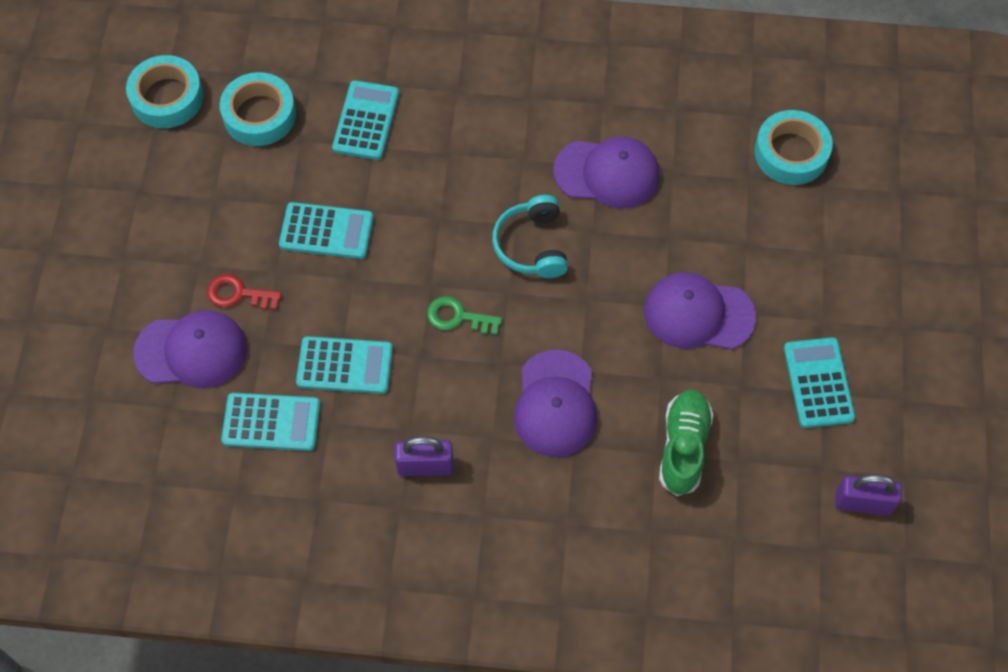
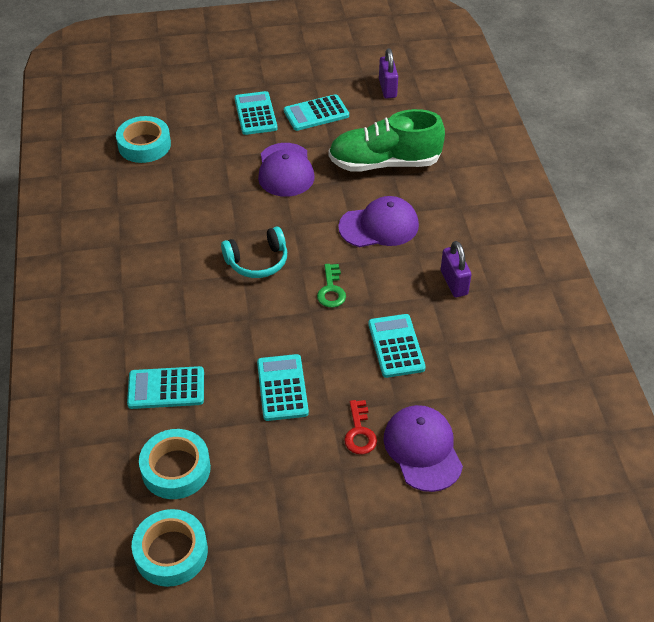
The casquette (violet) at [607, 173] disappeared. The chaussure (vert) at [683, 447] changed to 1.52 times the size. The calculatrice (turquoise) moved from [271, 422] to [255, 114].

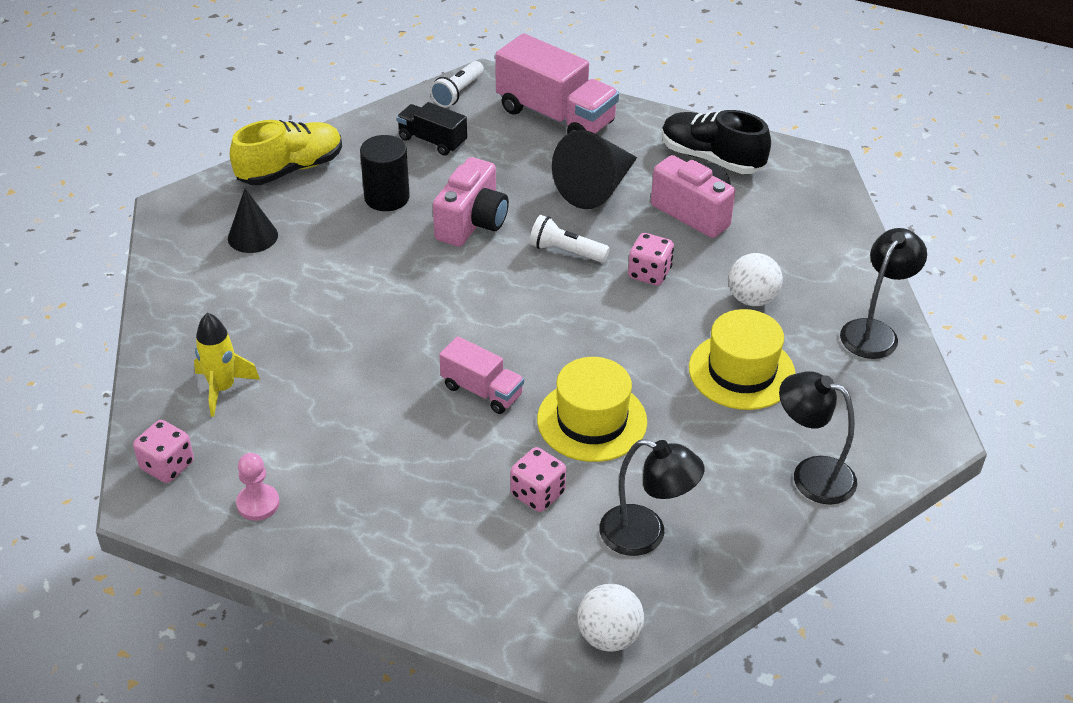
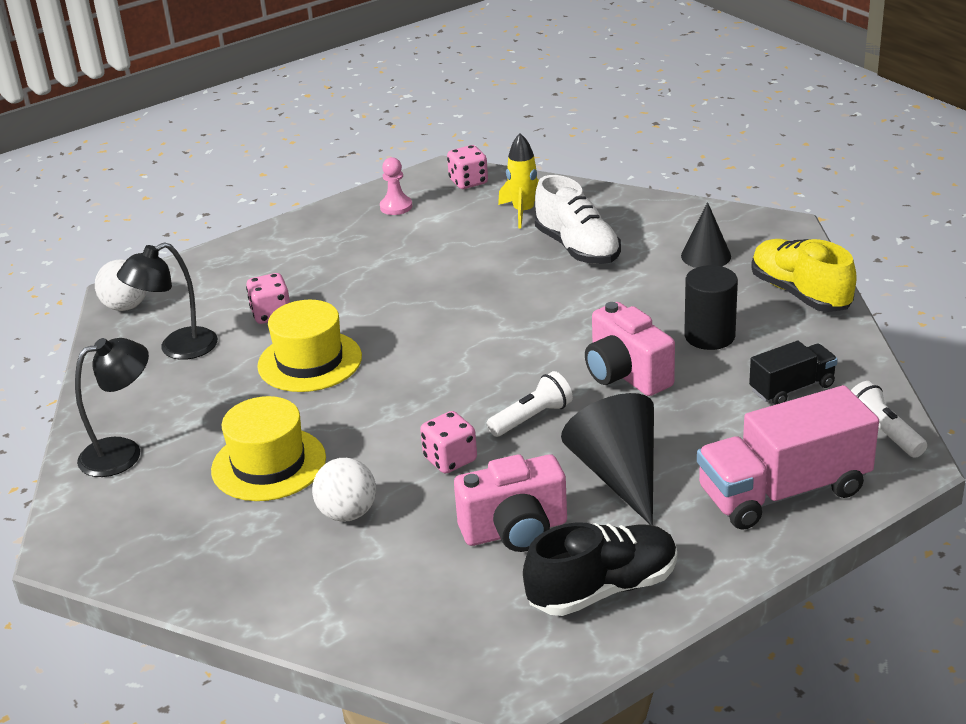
The chaussure (jaune) at [290, 169] turned 150 degrees clockwise. The lampe (noir) at [874, 331] disappeared. The camion (rose) at [482, 391] disappeared. The chaussure (blanc) at [577, 248] appeared.

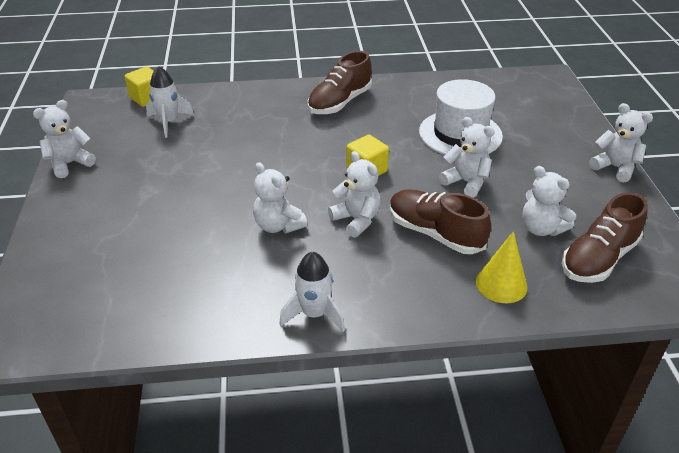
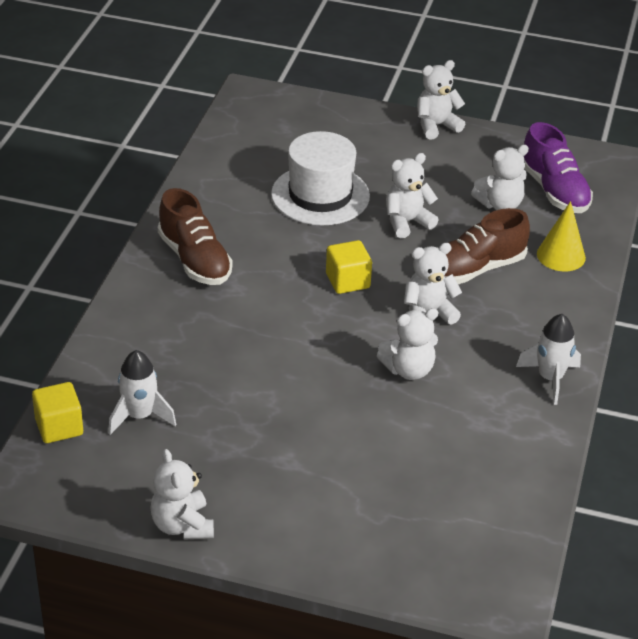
The chaussure (marron) at [598, 258] became the chaussure (violet) at [554, 190].

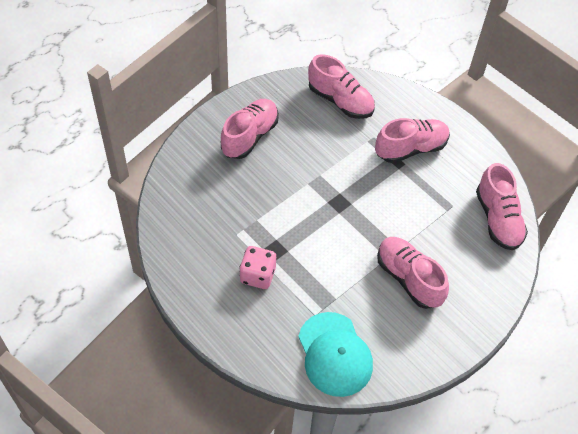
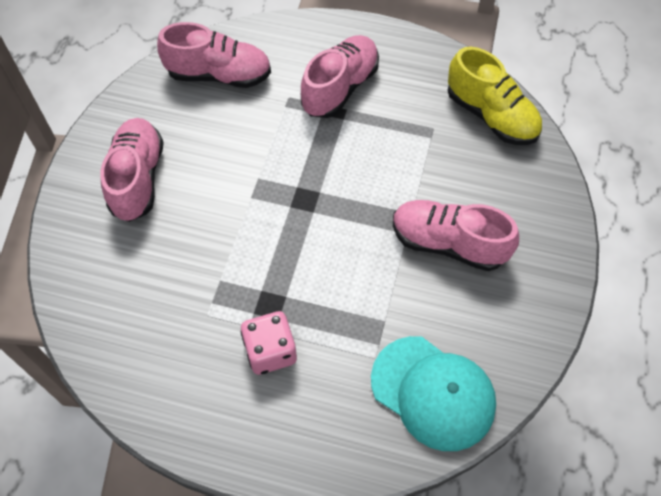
The chaussure (rose) at [497, 219] became the chaussure (jaune) at [491, 116].

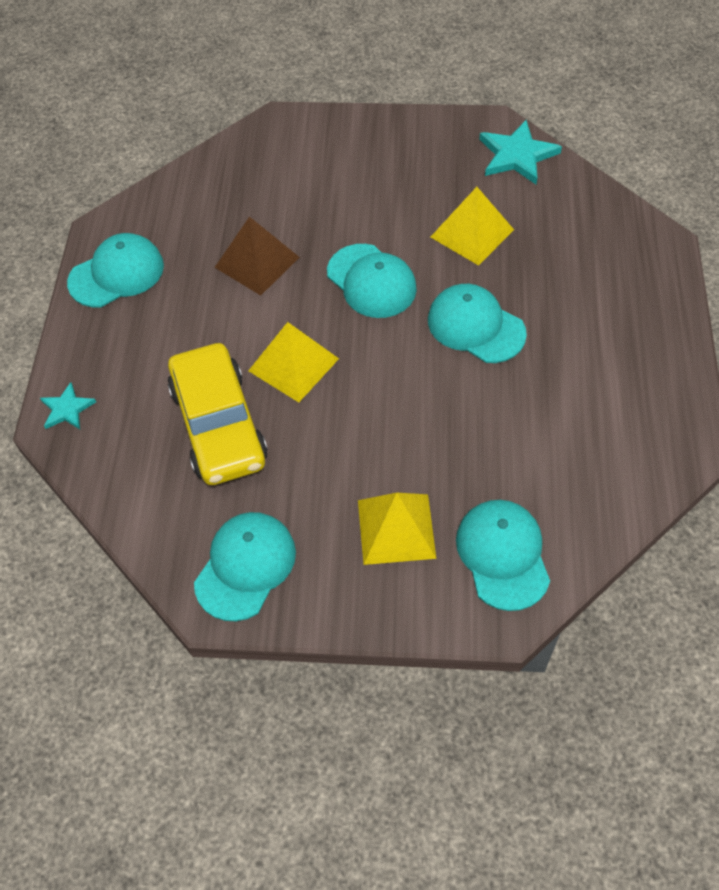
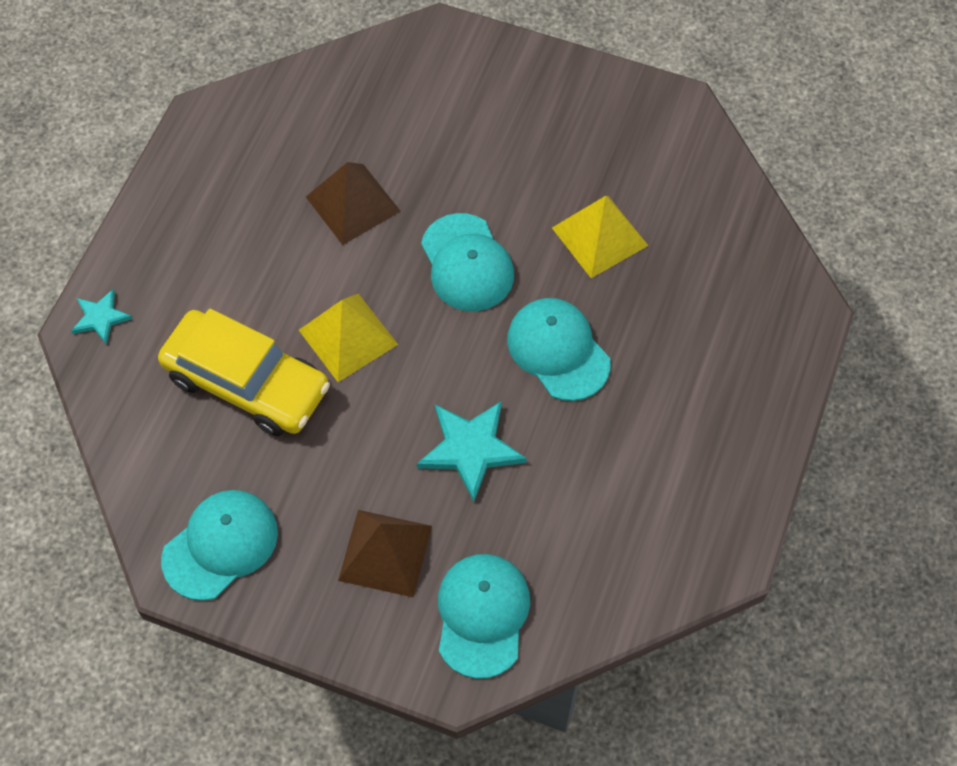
The étoile (turquoise) moved from [517, 155] to [470, 449]. The casquette (turquoise) at [116, 274] disappeared. The voiture (jaune) at [218, 425] turned 60 degrees counterclockwise. The pyramide (jaune) at [396, 528] became the pyramide (marron) at [385, 552].

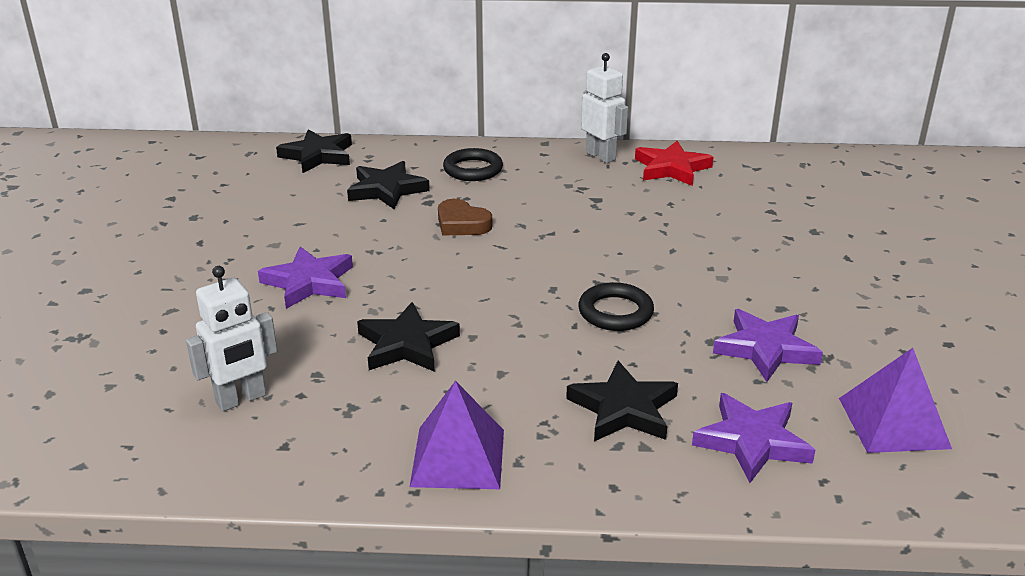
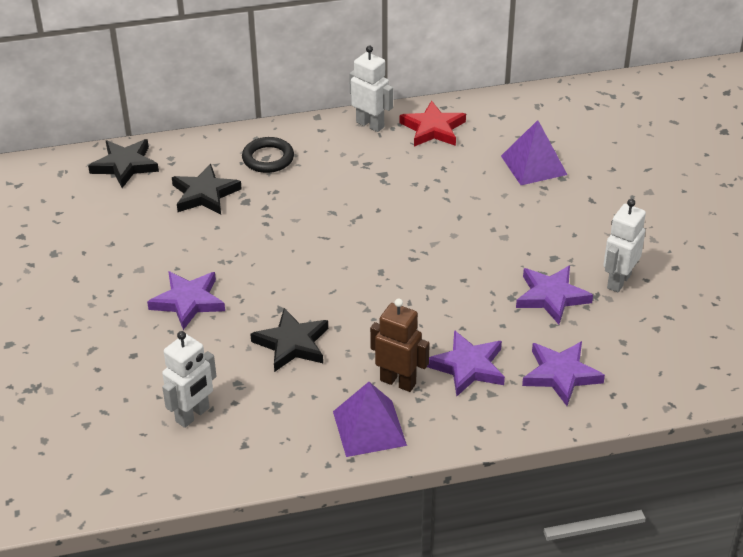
The cœur (marron) at [462, 224] disappeared. The anneau (noir) at [615, 312] disappeared. The pyramide (violet) moved from [894, 423] to [534, 165]. The étoile (noir) at [624, 409] became the étoile (violet) at [468, 367]. The robot (blanc) at [618, 281] appeared. The robot (marron) at [398, 382] appeared.

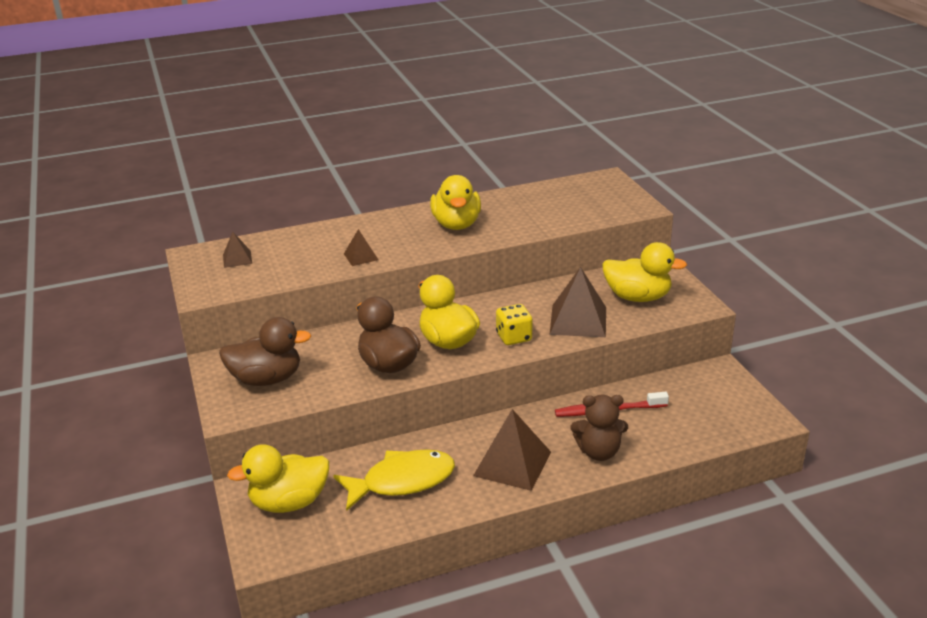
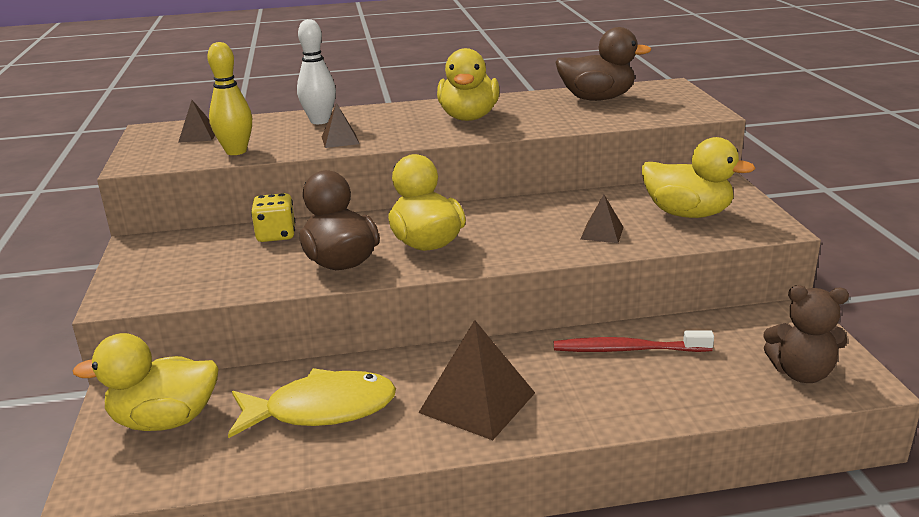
The pyramide (marron) at [578, 320] changed to 0.52 times the size. The dé (jaune) moved from [514, 337] to [276, 235]. The canard (marron) moved from [267, 379] to [597, 99]. The ours en peluche (marron) moved from [599, 452] to [801, 373]. The quille (blanc) at [320, 121] appeared. The quille (jaune) at [236, 151] appeared.

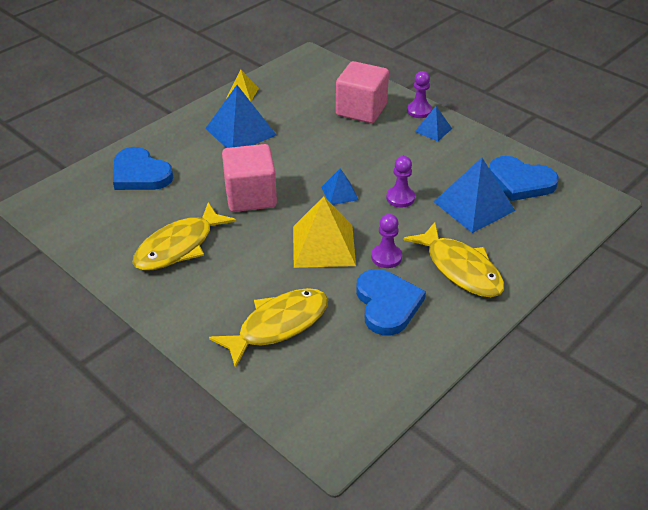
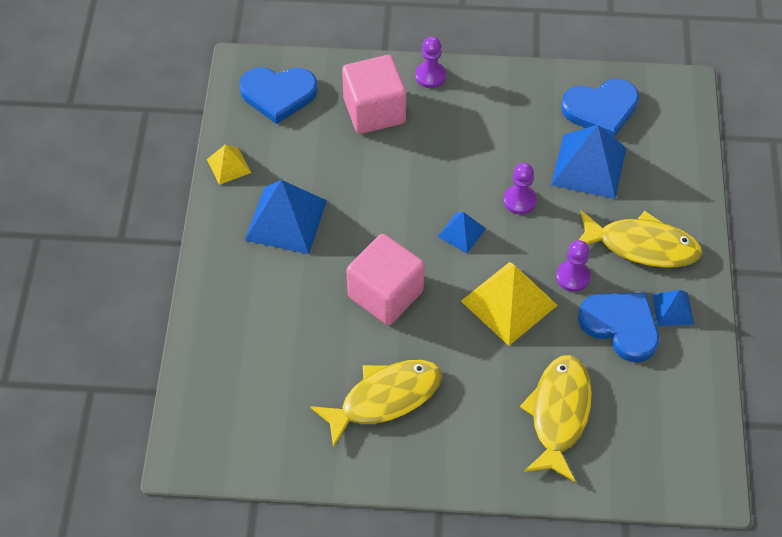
The pyramide (bleu) moved from [433, 130] to [673, 309]. The cœur (bleu) moved from [140, 174] to [278, 94]. The poisson (jaune) at [179, 246] turned 120 degrees counterclockwise.

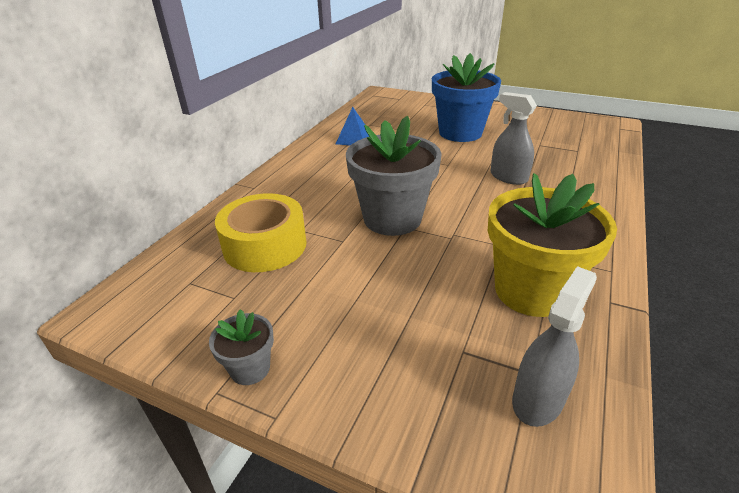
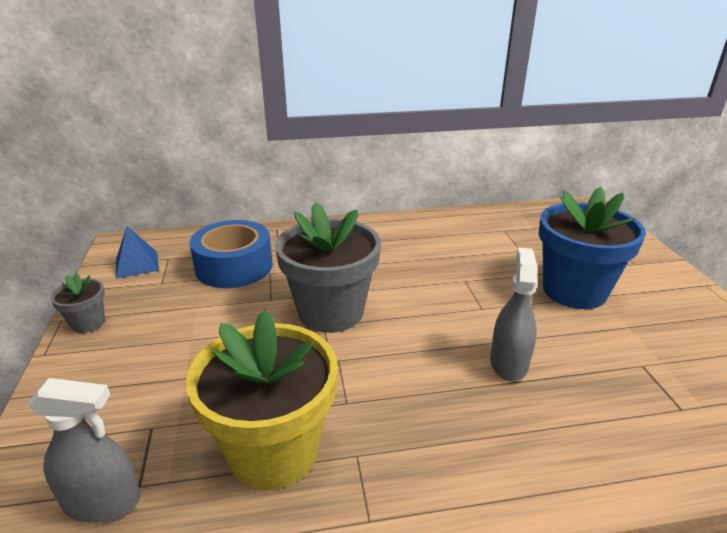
The pyramide (bleu) moved from [353, 139] to [137, 264]. The ruban adhésif (jaune) at [265, 245] became the ruban adhésif (bleu) at [234, 266].

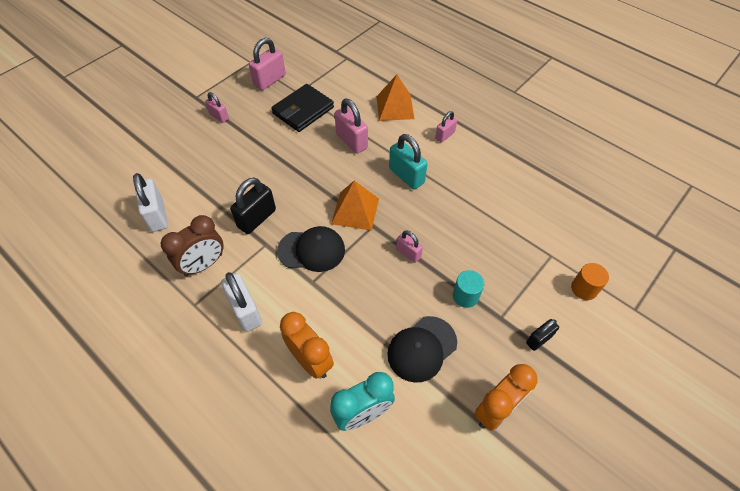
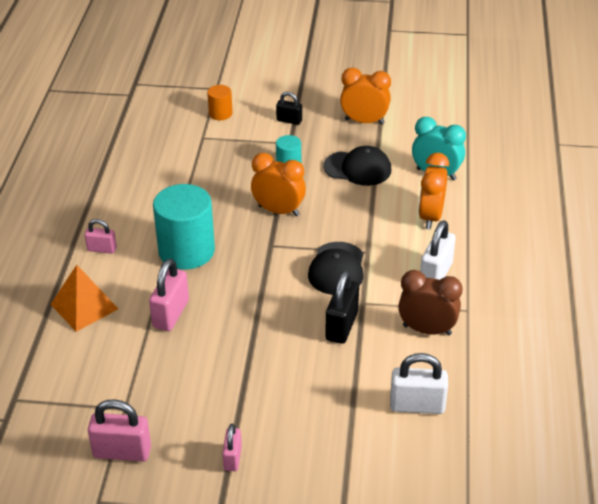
The portefeuille (noir) at [303, 110] disappeared. The cadenas (turquoise) at [406, 176] was replaced by the cylindre (turquoise) at [186, 251]. The cadenas (blanc) at [157, 215] turned 60 degrees clockwise. The cadenas (noir) at [257, 218] turned 75 degrees counterclockwise. The pyramide (orange) at [355, 211] disappeared. The casquette (noir) at [311, 250] turned 135 degrees counterclockwise. The cadenas (rose) at [408, 253] was replaced by the réveil (orange) at [278, 211].

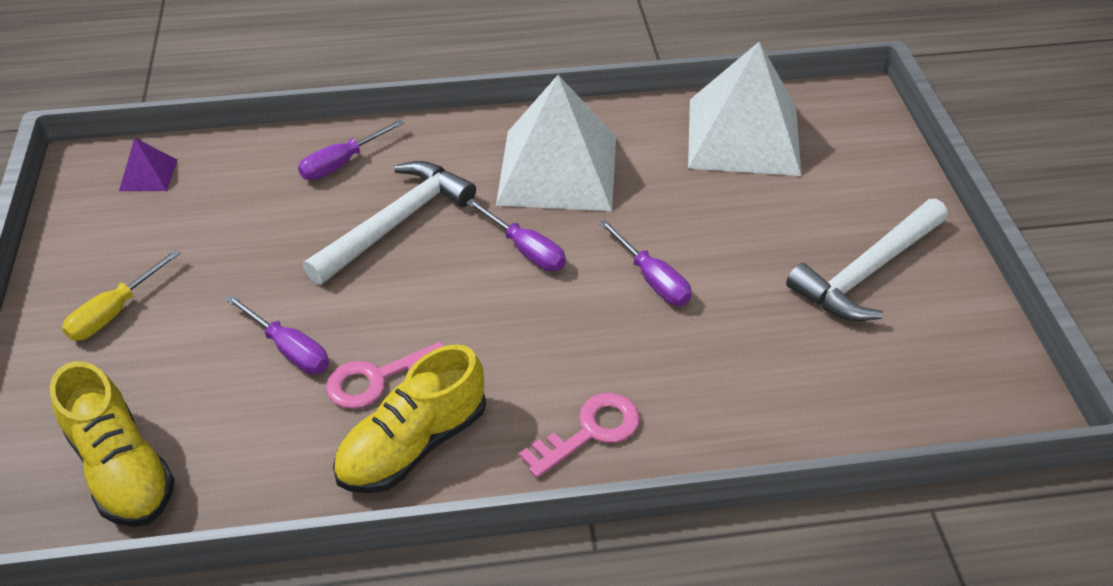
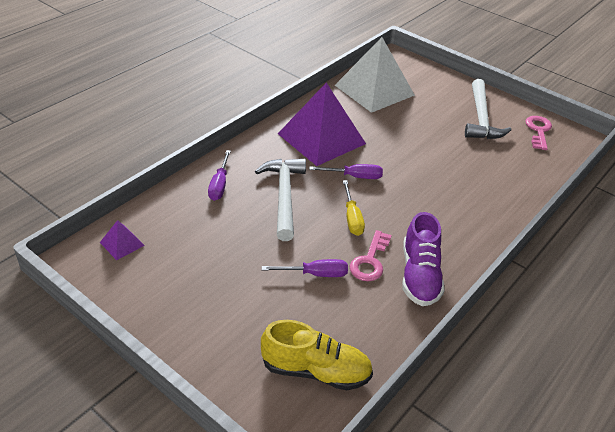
The pyramide (blanc) at [558, 170] became the pyramide (violet) at [321, 138]. The tournevis (violet) at [652, 279] disappeared. The tournevis (jaune) moved from [114, 312] to [352, 218]. The chaussure (jaune) at [413, 445] became the chaussure (violet) at [419, 275]. The clé (rose) moved from [590, 431] to [538, 131].

